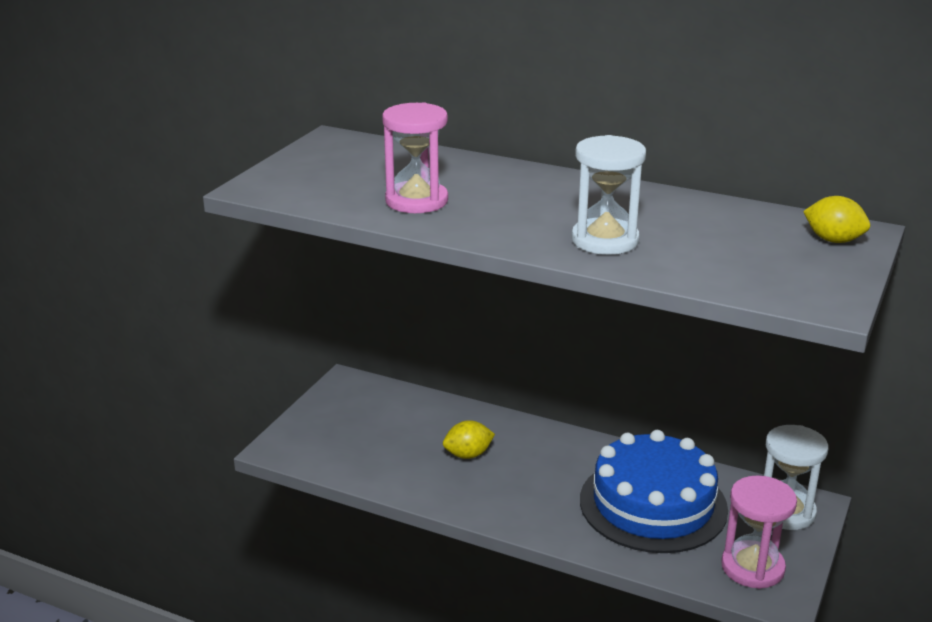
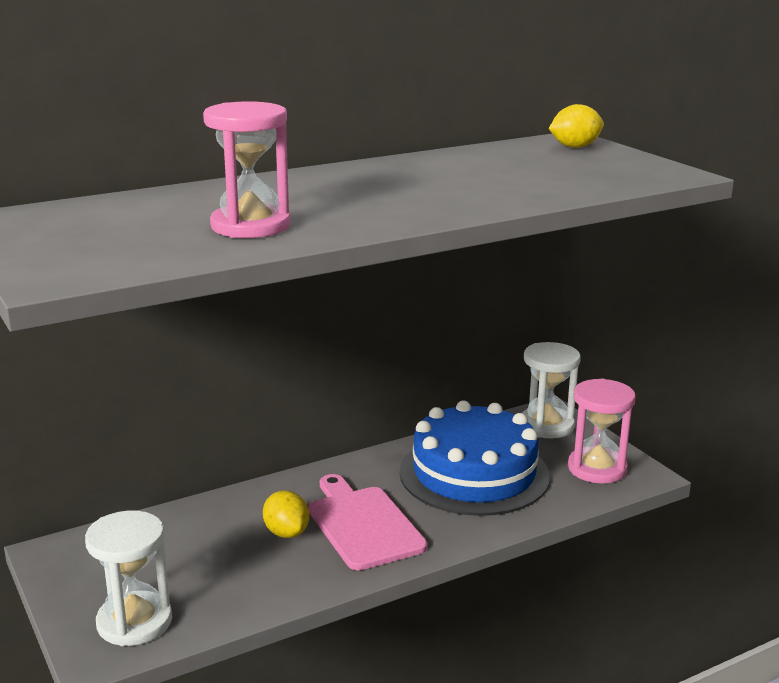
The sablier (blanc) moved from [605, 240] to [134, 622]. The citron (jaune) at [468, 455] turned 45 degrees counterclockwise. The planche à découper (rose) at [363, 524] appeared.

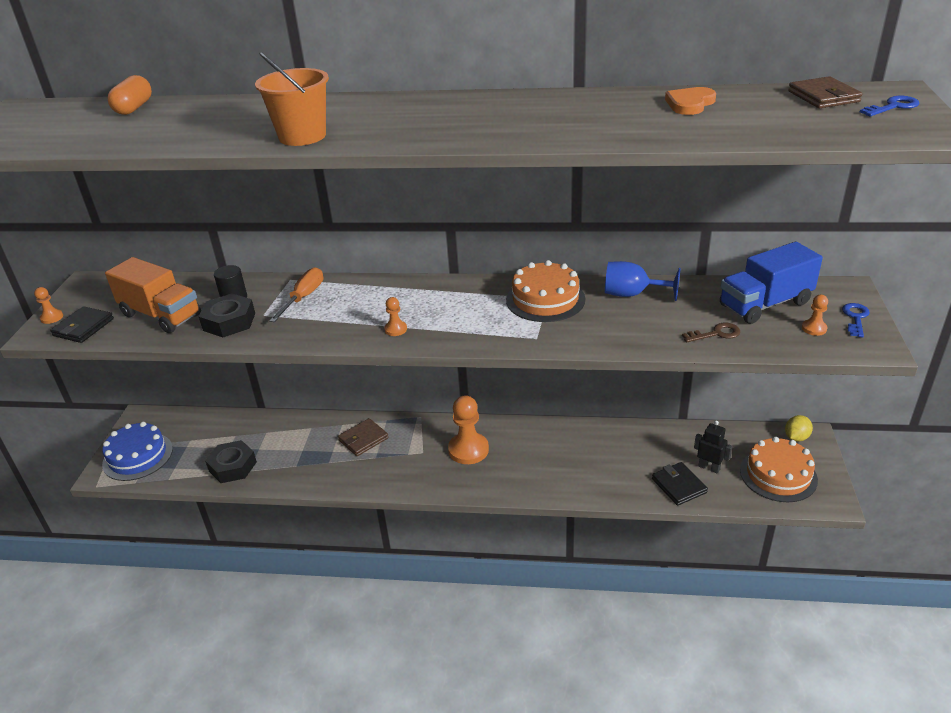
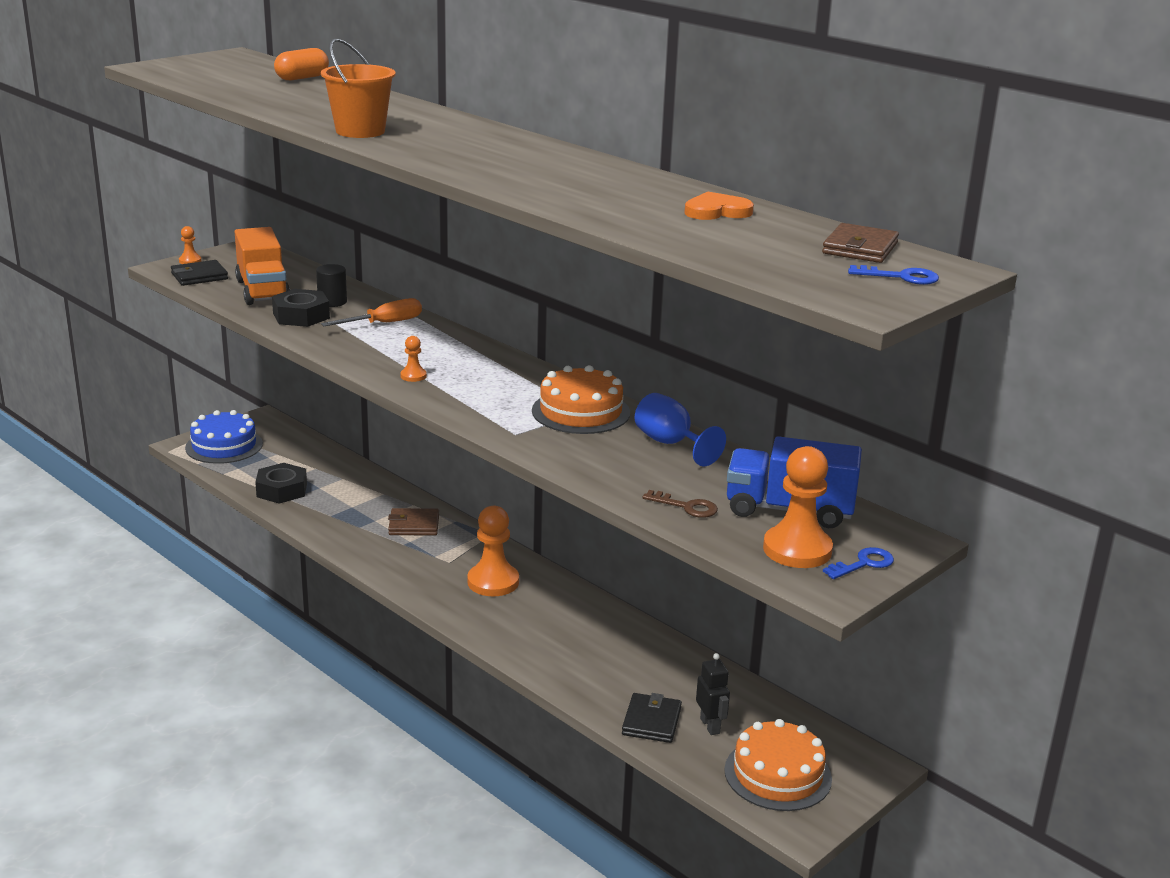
The pion (orange) at [814, 328] changed to 2.12 times the size. The citron (jaune) at [796, 437] disappeared.

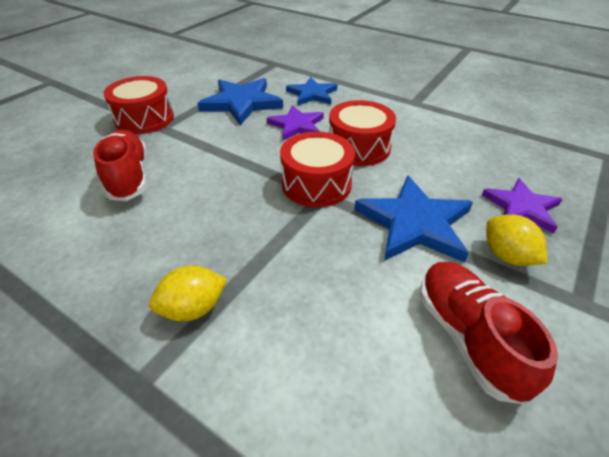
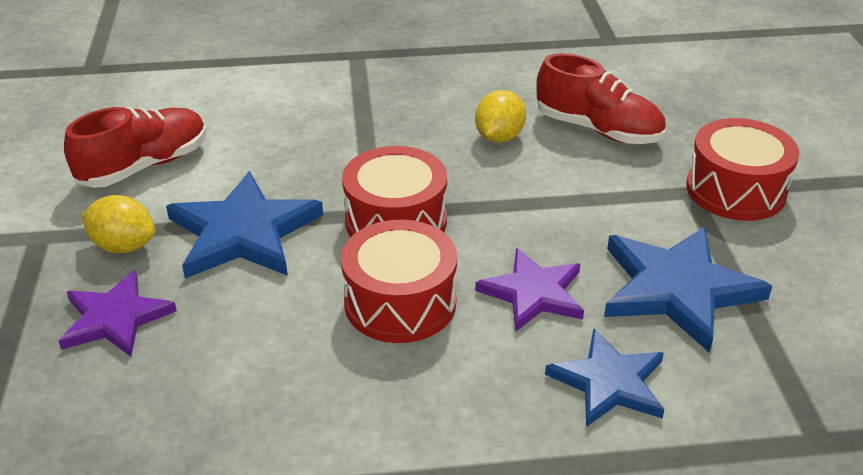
The chaussure (rouge) at [468, 336] turned 75 degrees counterclockwise. The citron (jaune) moved from [193, 308] to [499, 137].

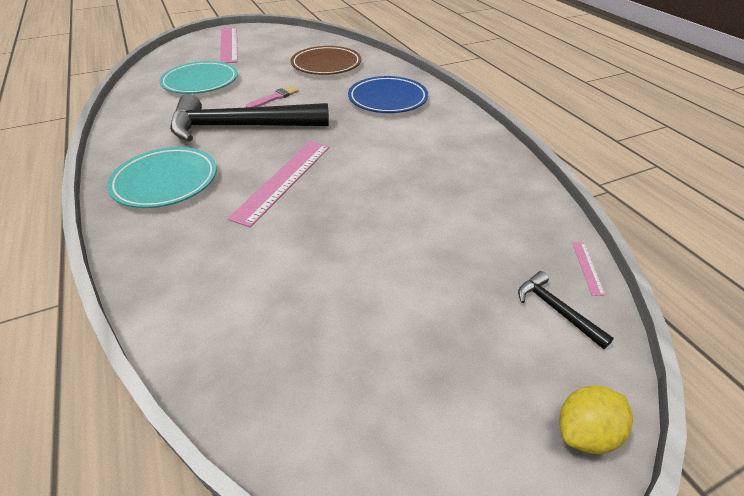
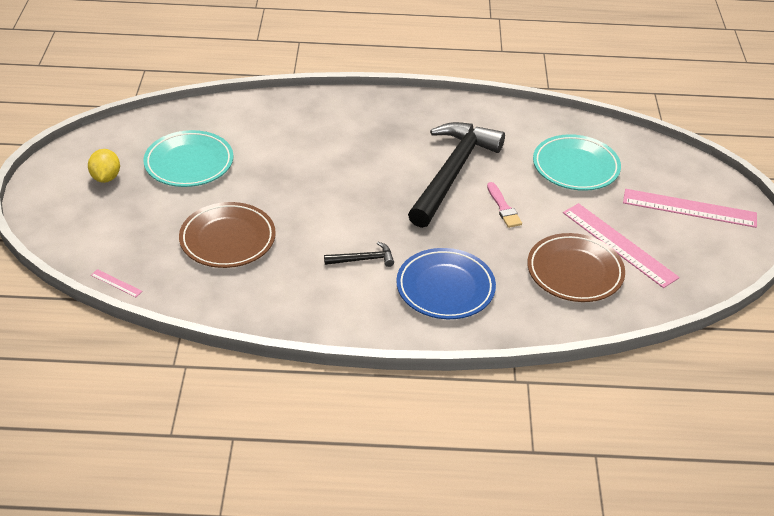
The règle (rose) moved from [283, 180] to [619, 244]. The assiette (turquoise) moved from [166, 182] to [189, 163]. The marteau (noir) moved from [556, 310] to [363, 259]. The citron (jaune) moved from [585, 432] to [106, 177]. The assiette (marron) at [228, 239] appeared.

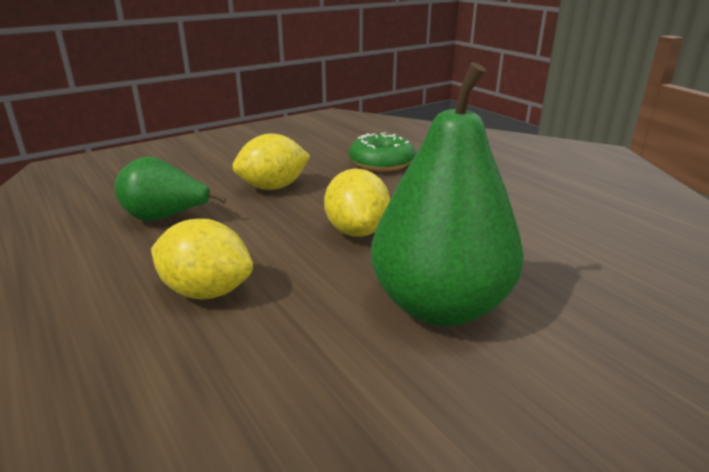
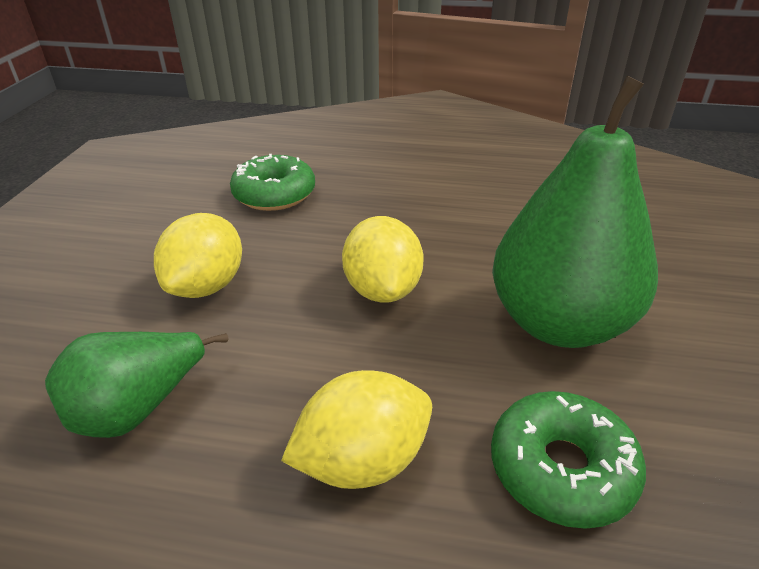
The citron (jaune) at [357, 231] turned 45 degrees clockwise. The beignet (vert) at [561, 469] appeared.

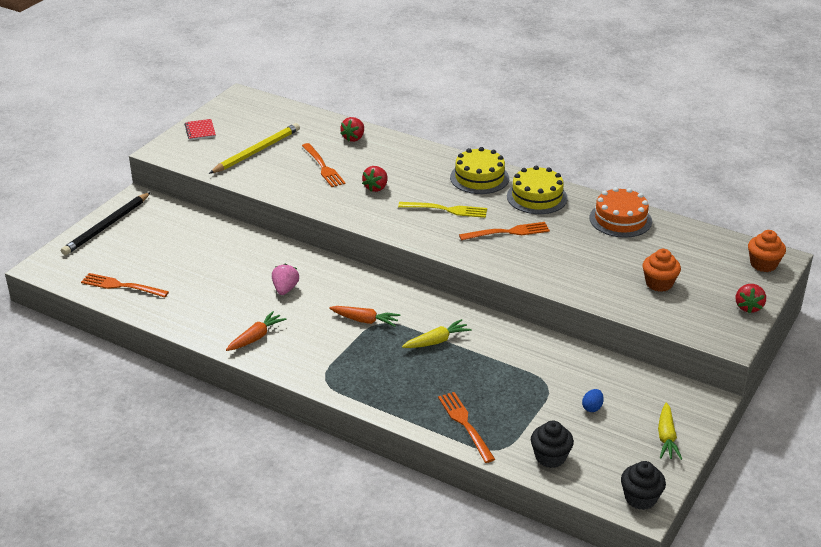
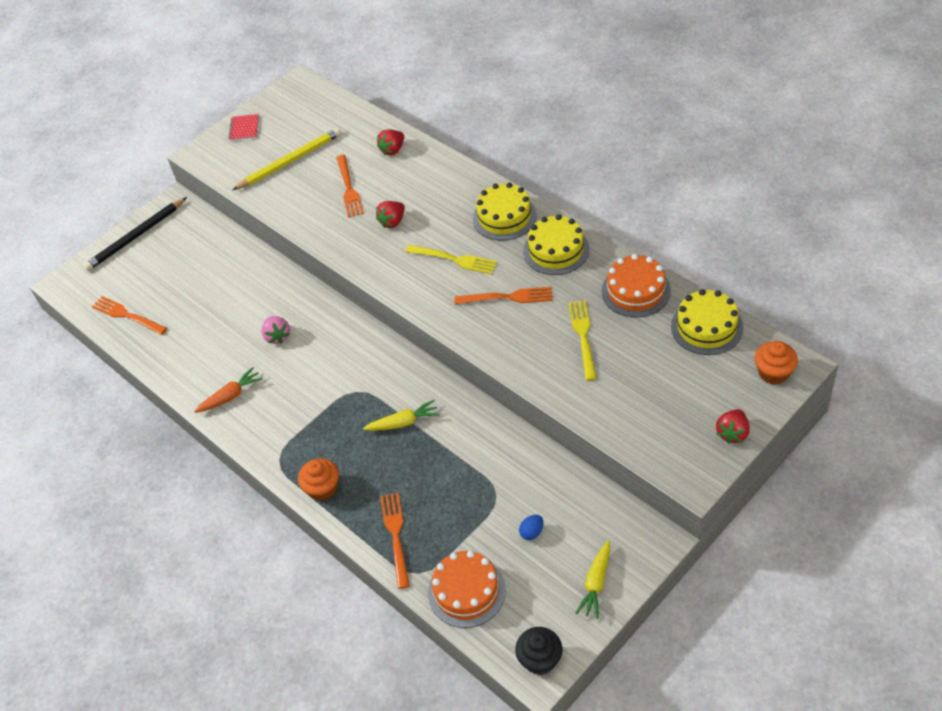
The muffin (orange) moved from [659, 283] to [323, 488]. The fraise (rose) at [285, 289] turned 135 degrees clockwise. The carotte (orange) at [365, 320] disappeared. The muffin (noir) at [550, 457] was replaced by the gâteau (orange) at [466, 591]. The gâteau (jaune) at [706, 327] appeared. The fourchette (jaune) at [583, 336] appeared.

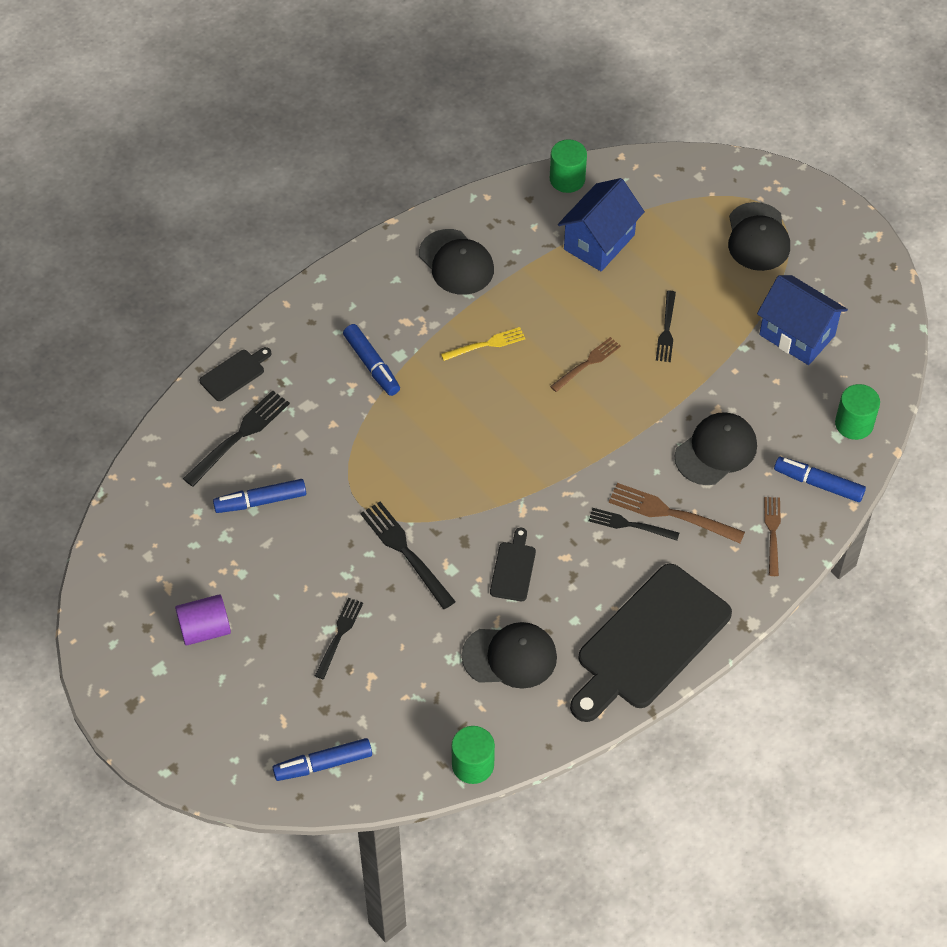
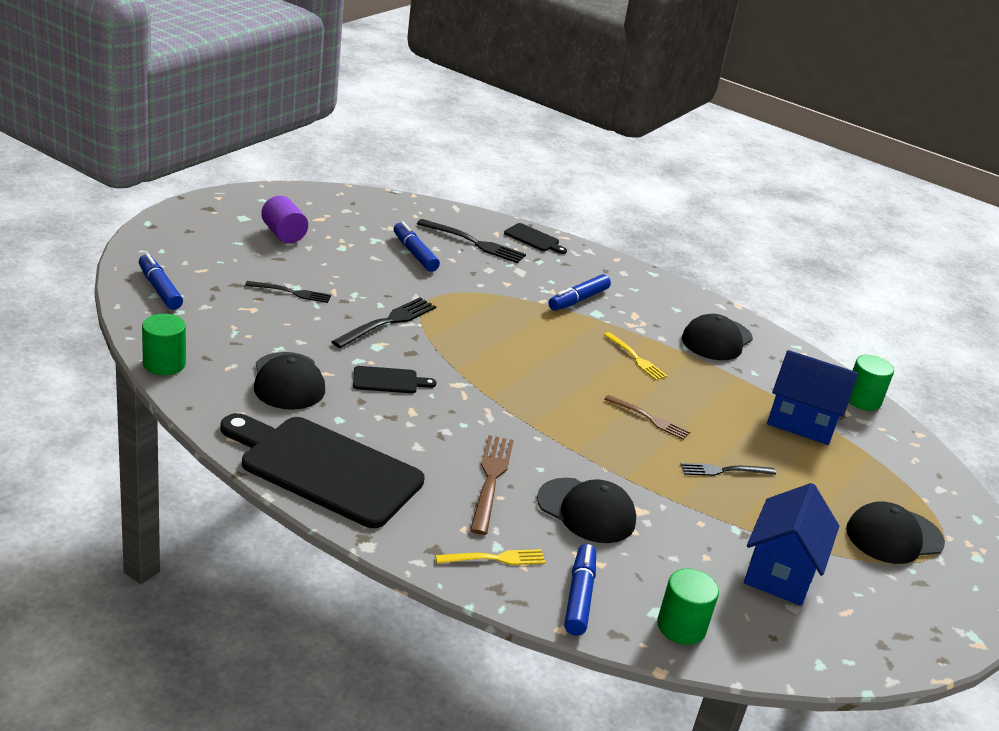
The fourchette (marron) at [772, 532] became the fourchette (jaune) at [495, 558]. The fourchette (noir) at [629, 525] disappeared.

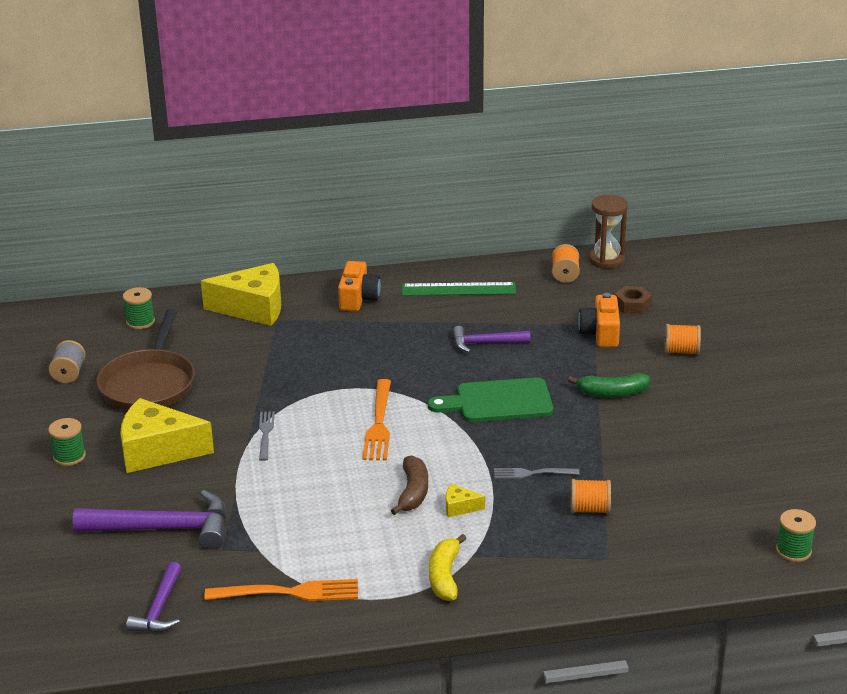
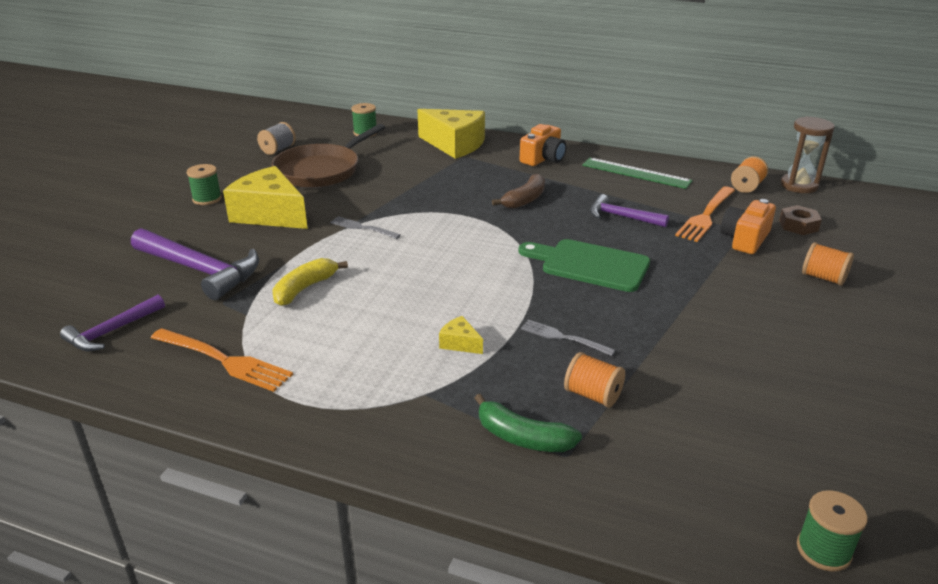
The banane (vert) moved from [612, 393] to [522, 437]. The fourchette (orange) moved from [379, 423] to [706, 215]. The fourchette (gris) at [265, 434] turned 90 degrees counterclockwise. The banane (marron) moved from [413, 492] to [524, 200]. The banane (jaune) moved from [445, 576] to [305, 288].

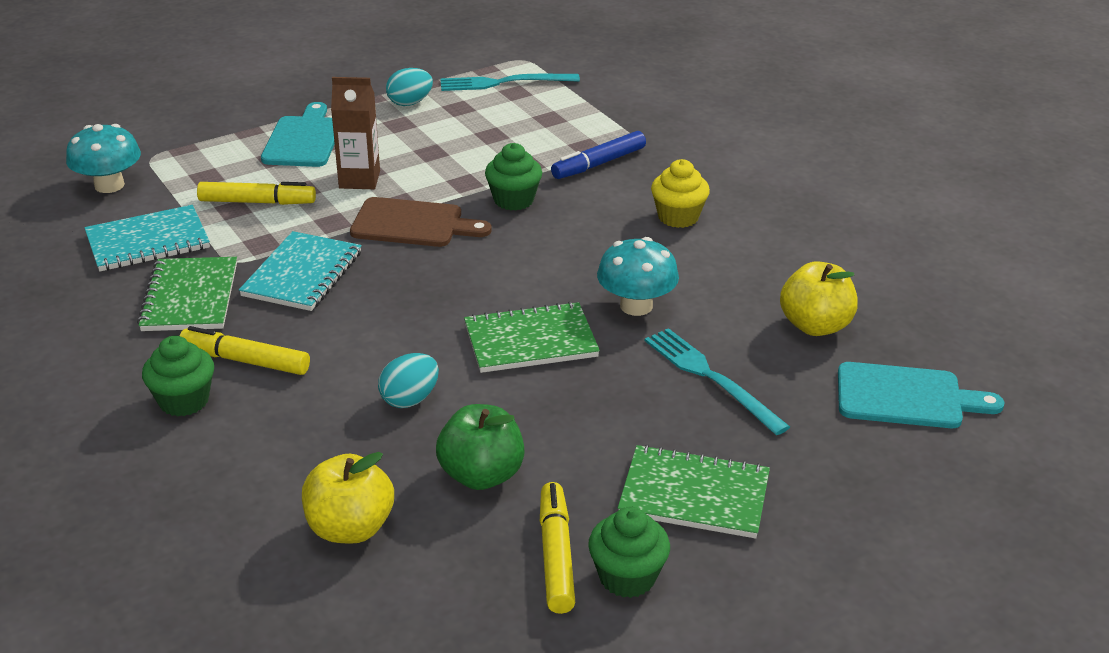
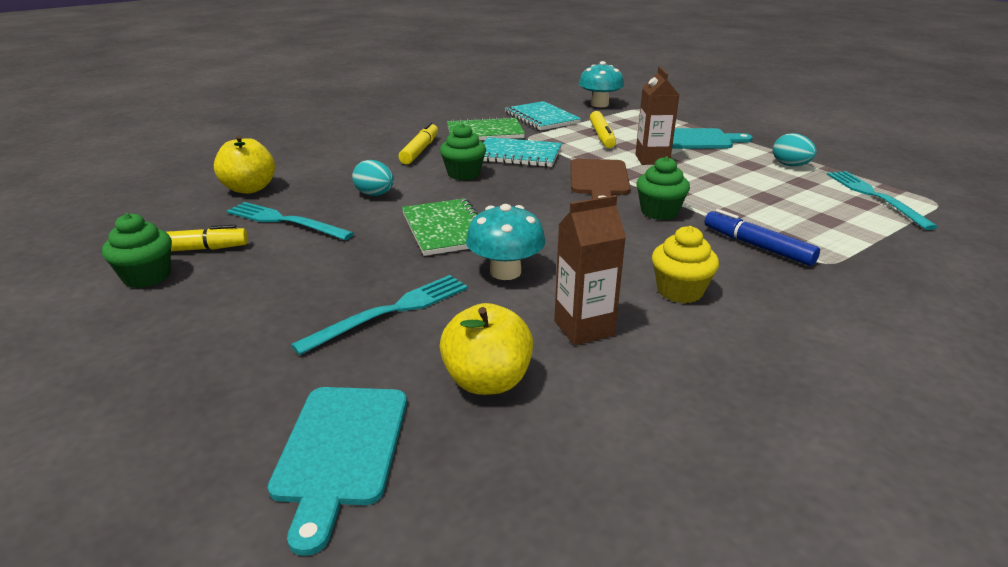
The muffin (vert) moved from [184, 401] to [463, 174]. The pomme (vert) at [481, 475] was replaced by the fourchette (turquoise) at [285, 221]. The carnet (vert) at [694, 495] disappeared. The brique de lait (marron) at [584, 328] appeared.

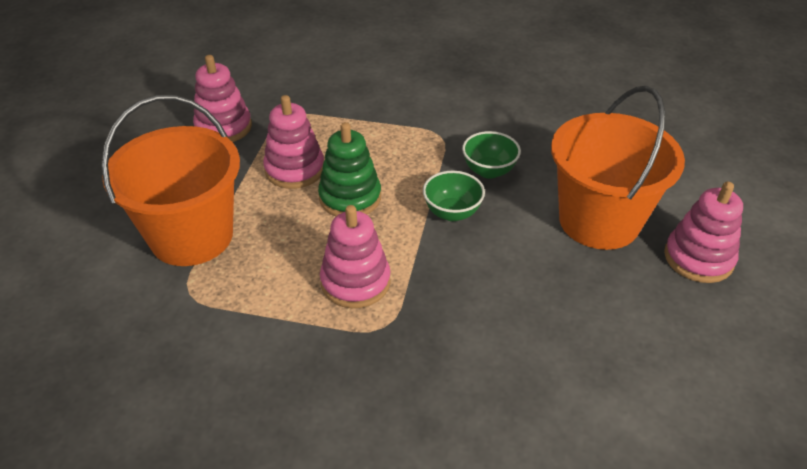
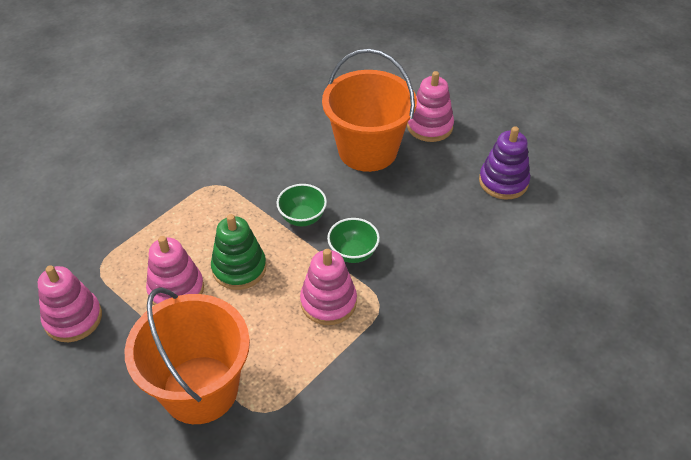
The bol (vert) moved from [489, 171] to [353, 253]. The jouet à empiler (violet) at [503, 181] appeared.

